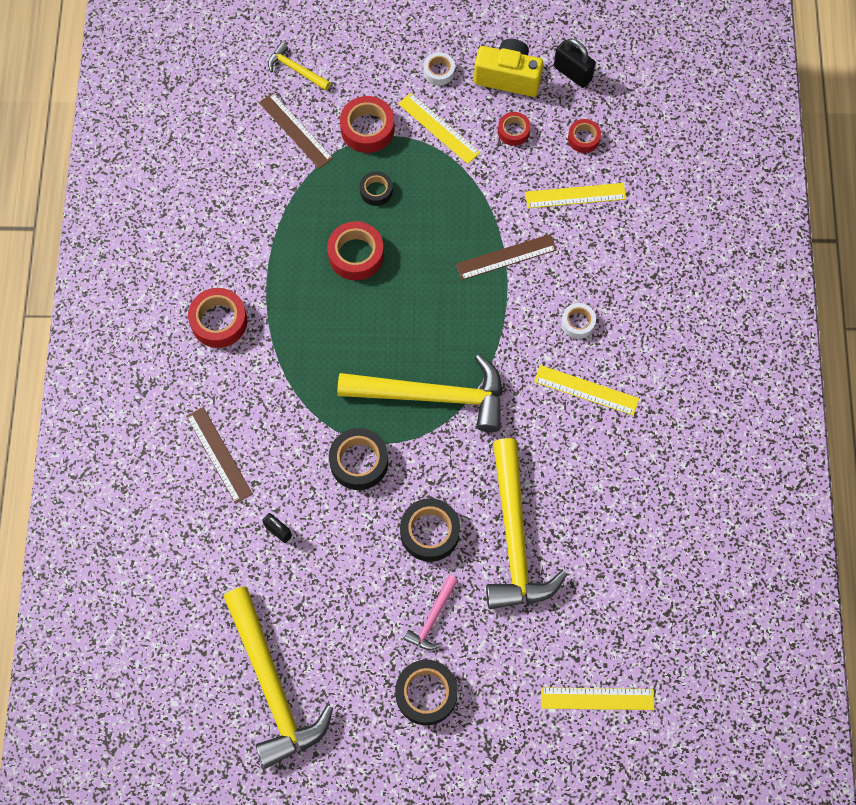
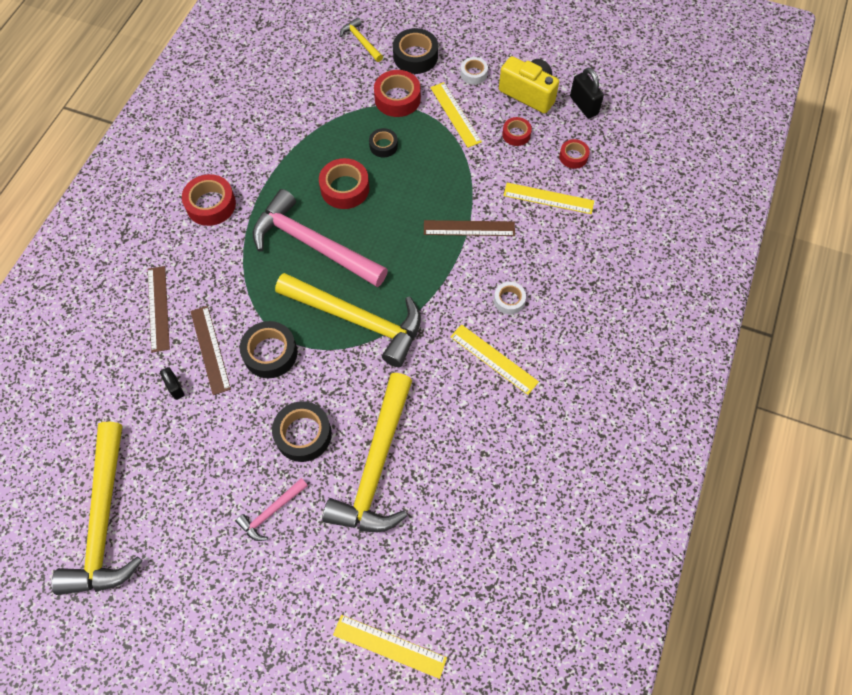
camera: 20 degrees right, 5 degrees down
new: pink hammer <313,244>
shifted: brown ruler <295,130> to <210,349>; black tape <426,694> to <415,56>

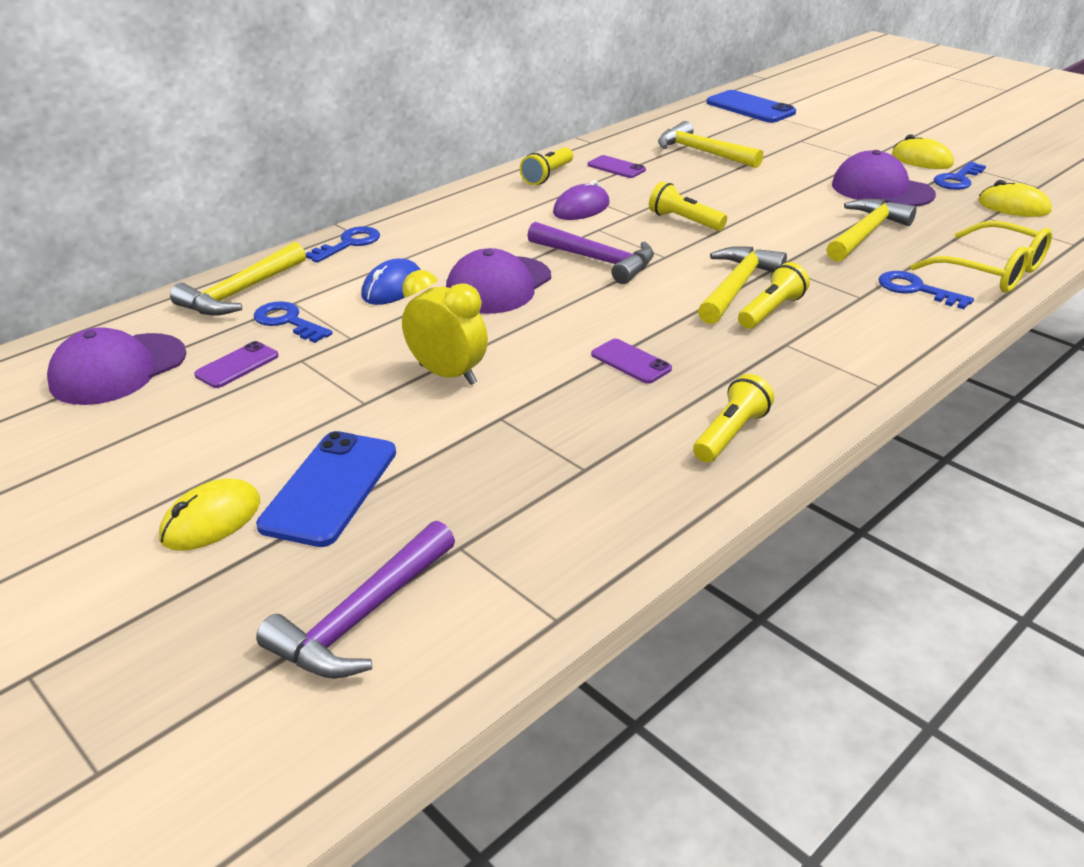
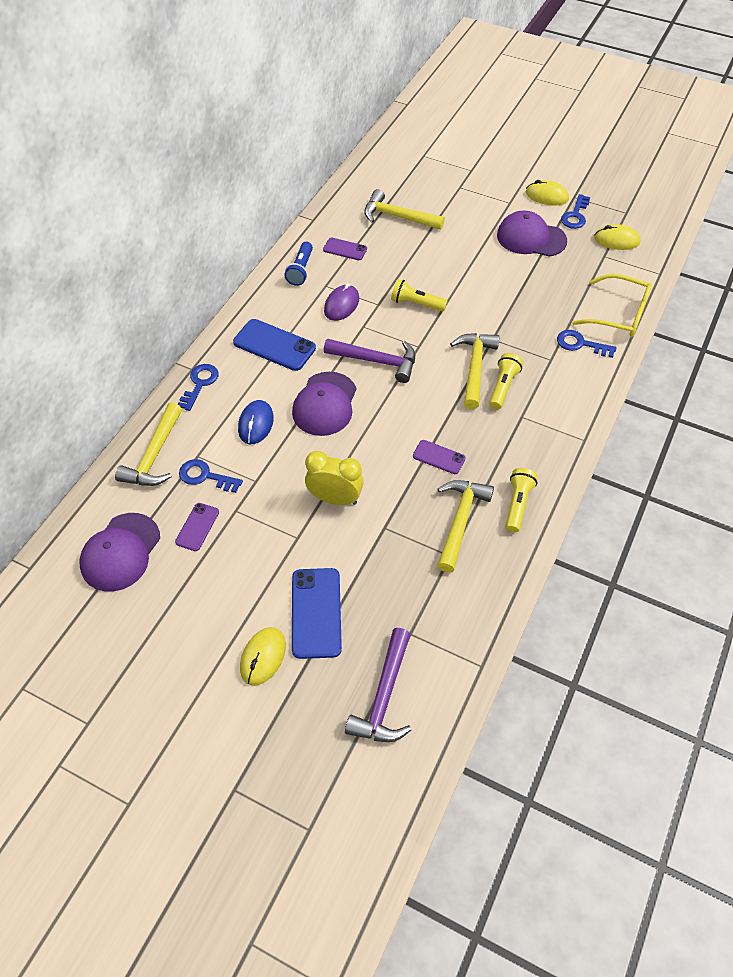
camera: 20 degrees left, 20 degrees up
shifted: blue phone <750,108> to <274,345>; yellow hammer <866,233> to <460,521>
repainted: yellow flashlight <547,176> to blue flashlight <301,270>

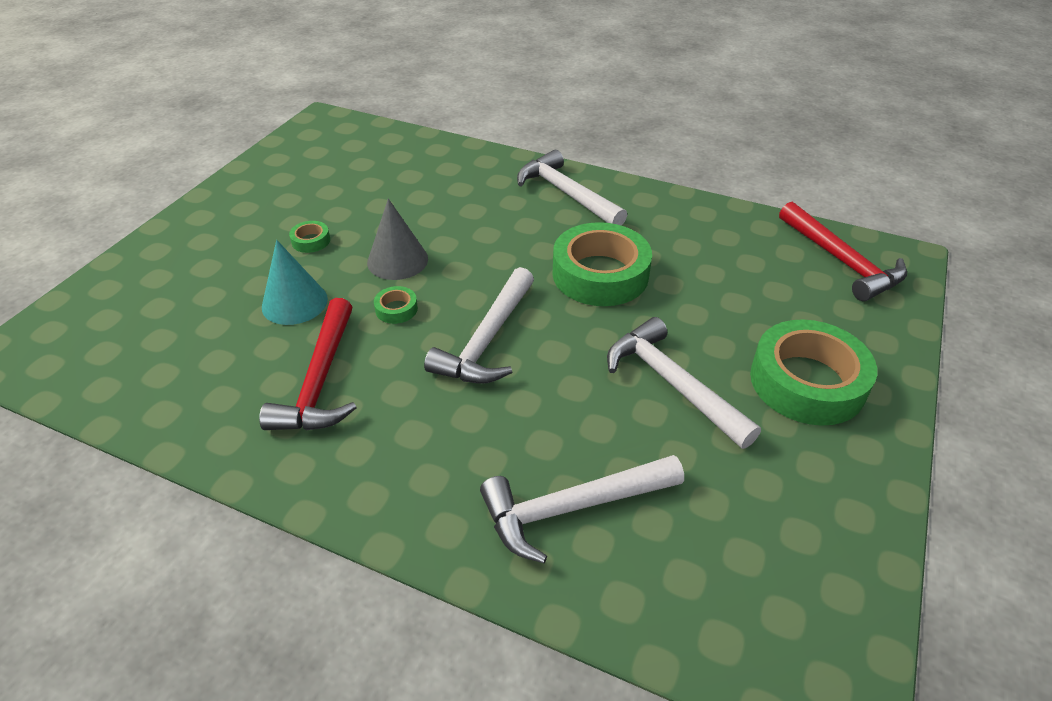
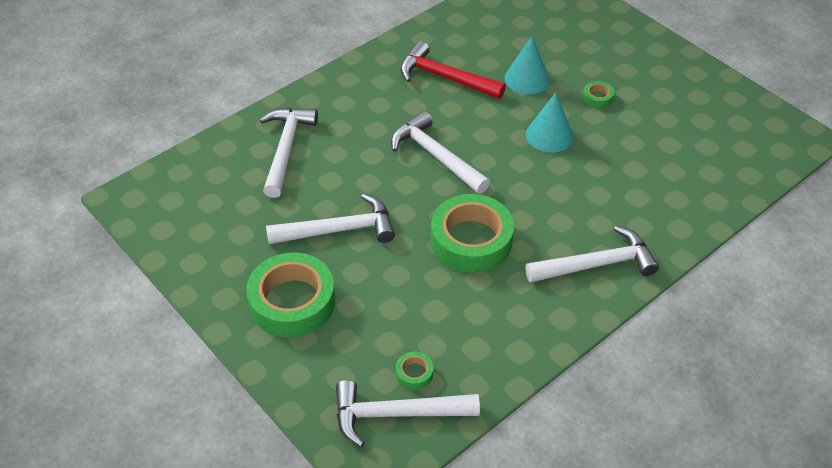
camera: 115 degrees right, 5 degrees up
shifted: green tape <396,309> to <414,373>
repainted: grey cone <397,260> to turquoise cone <549,135>; red hammer <841,261> to white hammer <396,414>

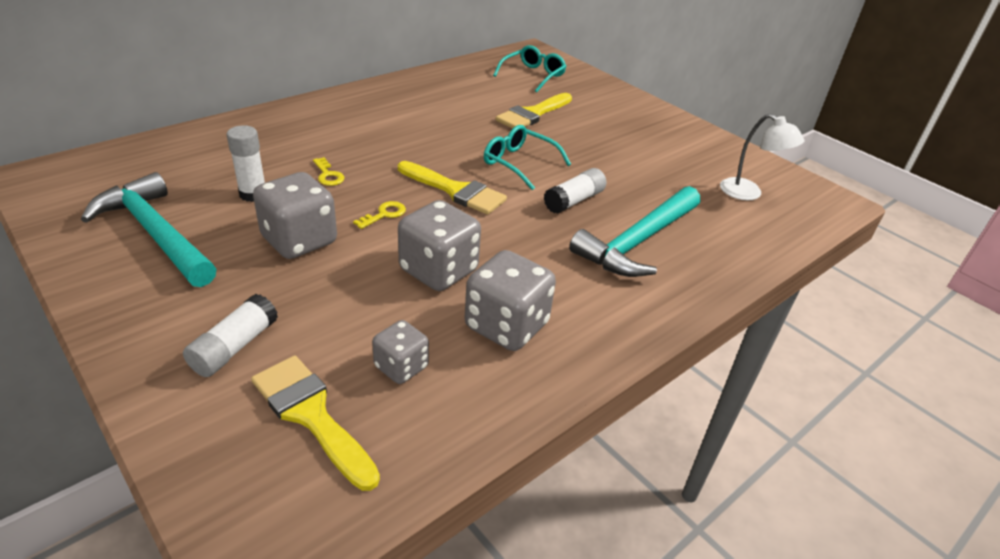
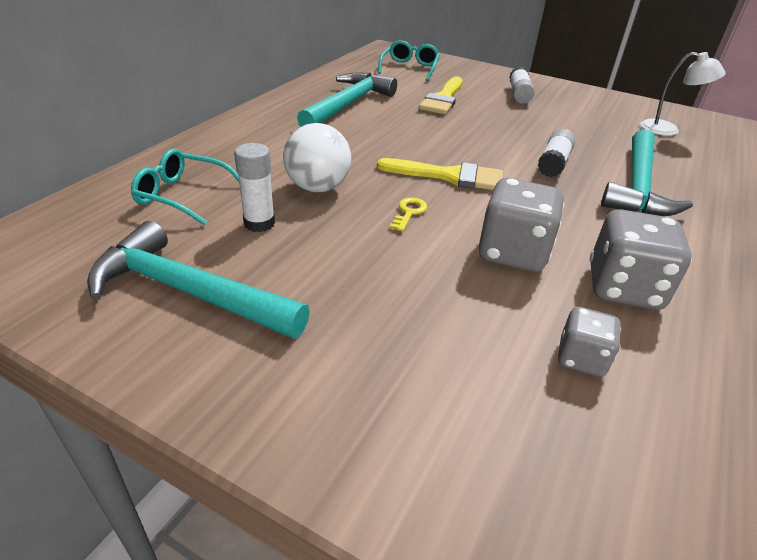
camera: 20 degrees left, 0 degrees up
gone: yellow brush <311,415>; grey dice <299,241>
new: turquoise hammer <348,104>
shifted: white glue stick <234,347> to <519,94>; turquoise glasses <519,163> to <183,195>
swapped: yellow key <328,175> to white ball <318,187>

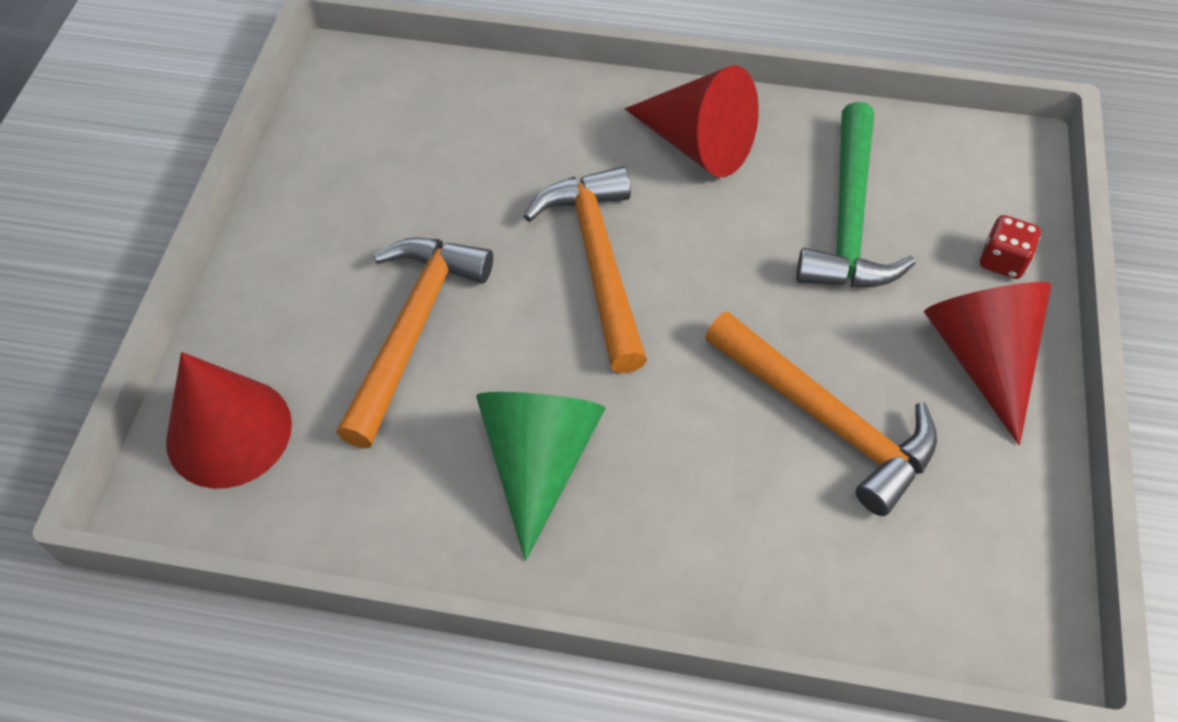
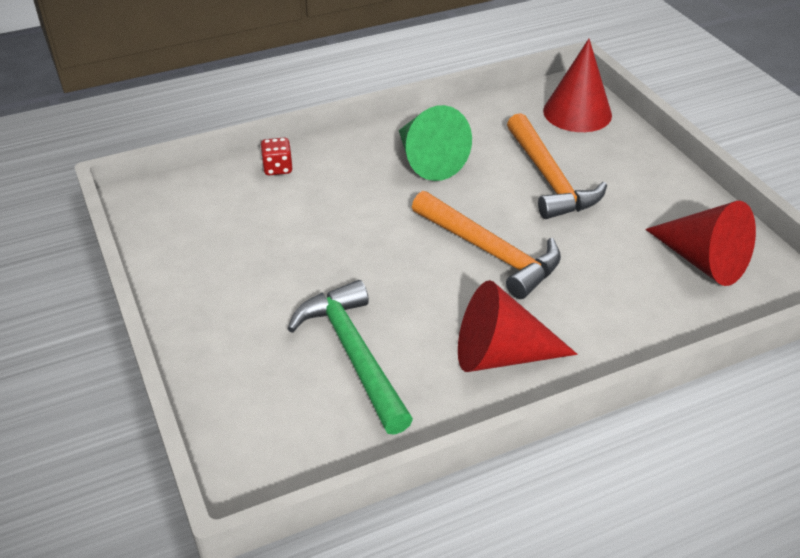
camera: 145 degrees right, 15 degrees down
gone: orange hammer <826,419>
shifted: red cone <981,358> to <702,261>; red dice <1002,261> to <278,168>

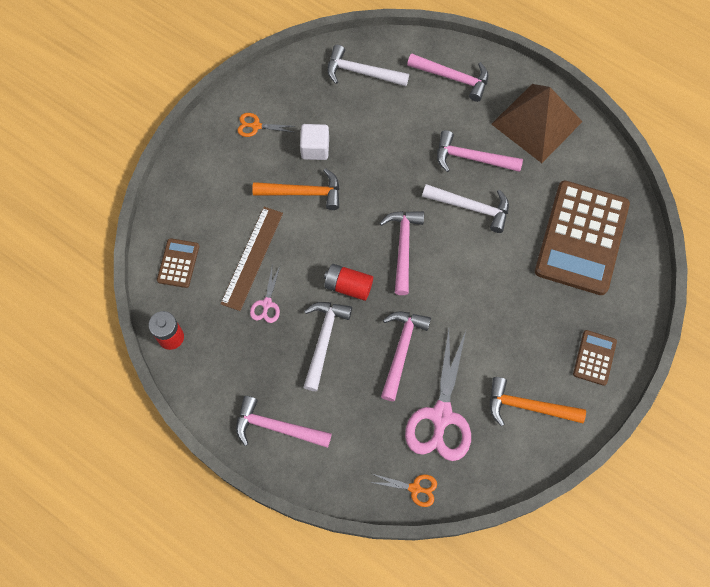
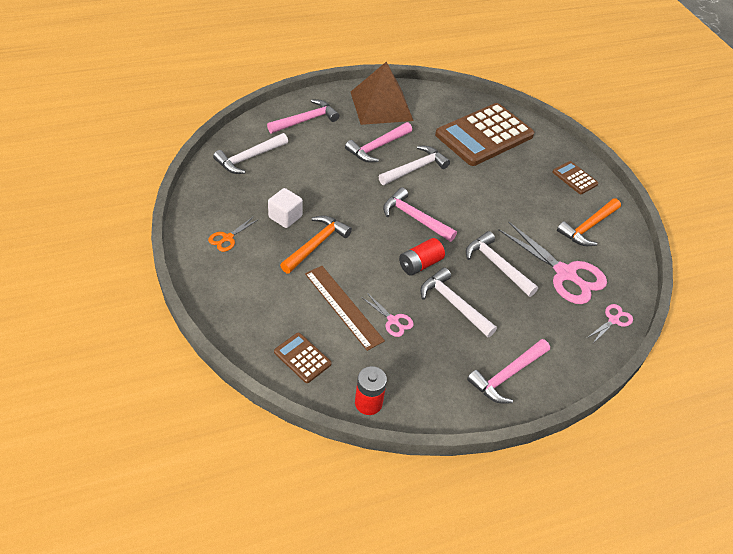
camera: 60 degrees left, 20 degrees down
repainted: orange scissors <415,488> to pink scissors <613,320>; pink hammer <401,350> to white hammer <496,265>
rotated: brown calculator <581,238> = <484,135> 90 degrees clockwise

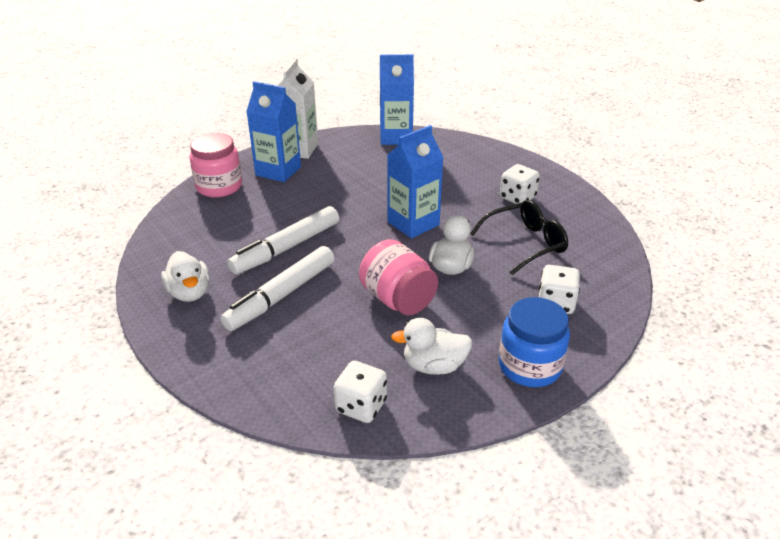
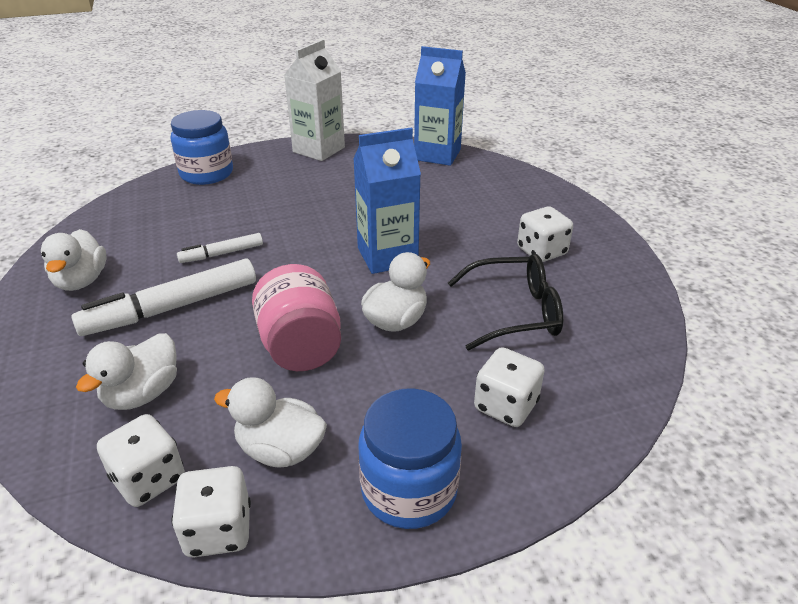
camera: 20 degrees right, 0 degrees up
gone: blue carton <278,171>
new: white duck <142,394>; white dice <218,530>
repainted: pink jar <219,186> to blue jar <206,173>
scaled: white marker <286,248> = <222,254> x0.53

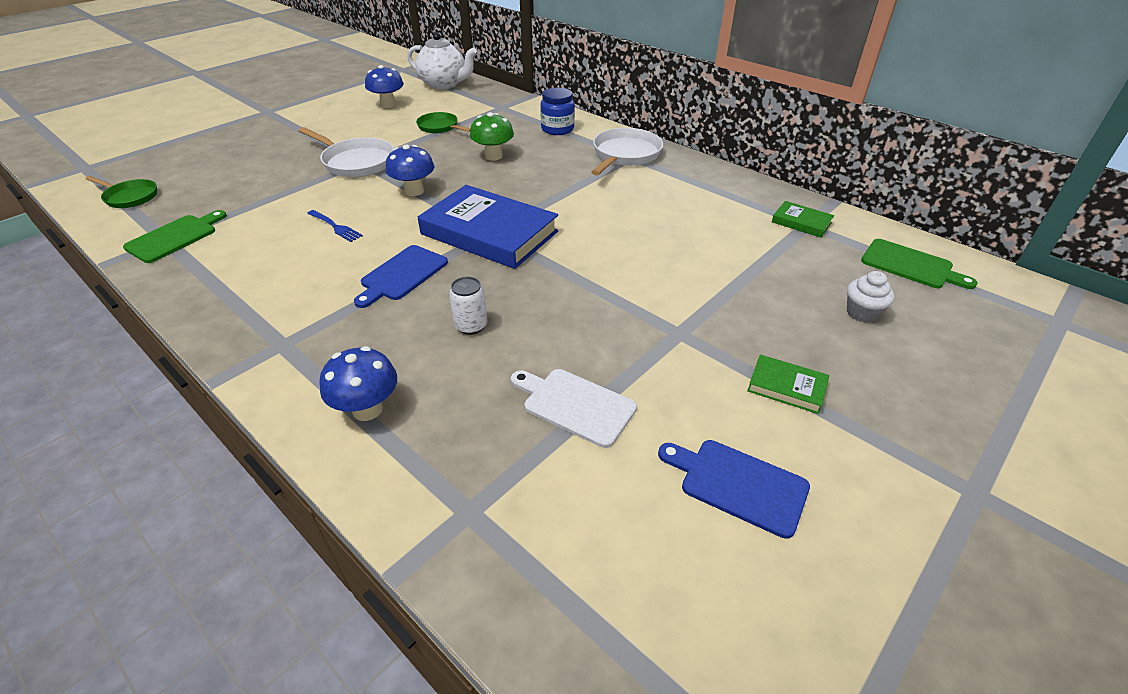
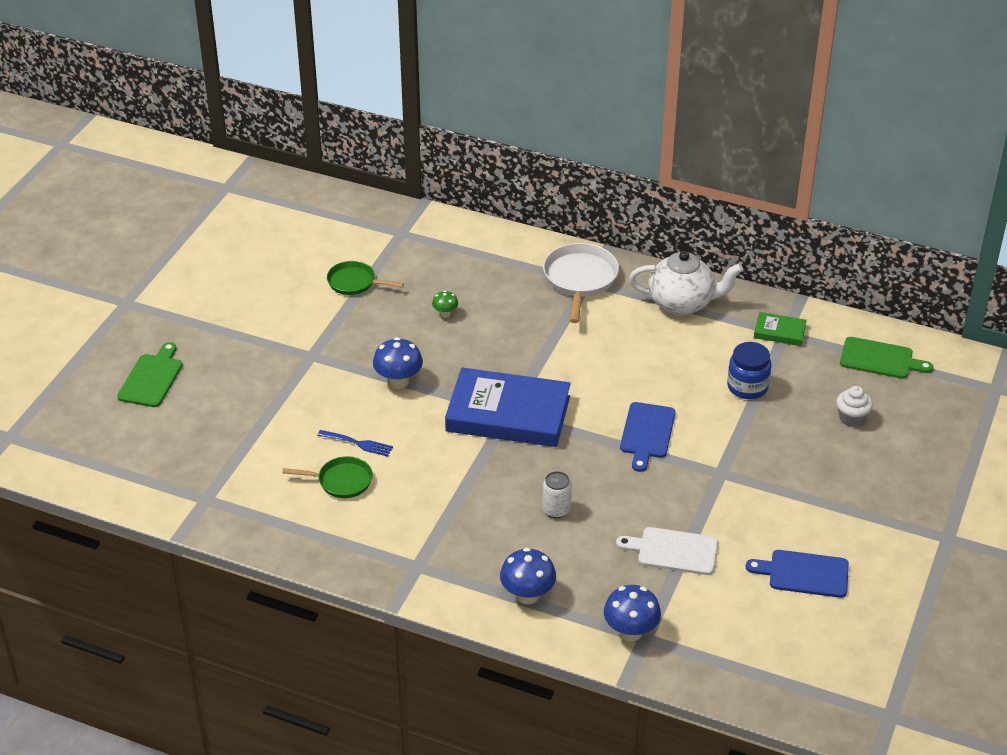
camera: 20 degrees left, 0 degrees up
gone: white pan <356,162>; green book <786,387>
shifted: green pan <130,197> to <341,481>; green cutting board <175,237> to <152,378>; blue cutting board <402,275> to <647,433>; blue mushroom <388,105> to <630,632>; white teapot <444,84> to <682,303>; blue jar <557,129> to <747,387>
scaled: green mushroom <493,156> = <445,314> x0.55

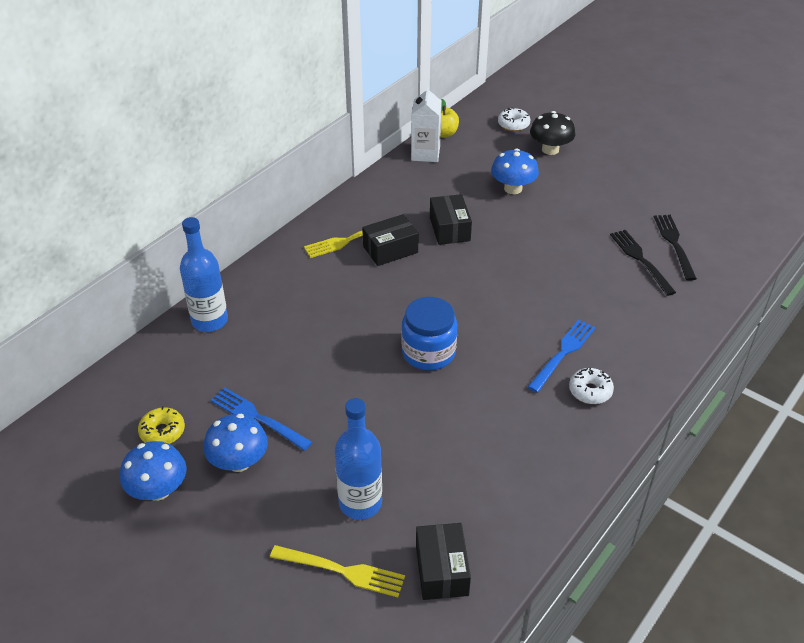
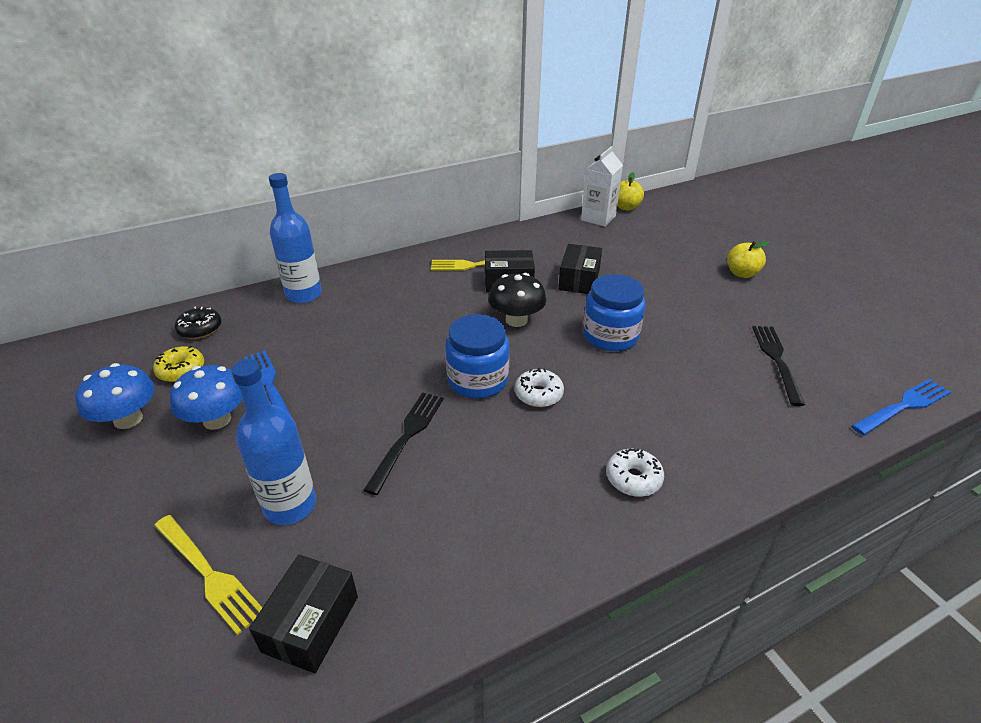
camera: 25 degrees right, 5 degrees down
gone: blue mushroom <513,188>
new: black donut <200,329>; blue jar <610,336>; yellow apple <742,273>
shifted: white donut <513,124> to <538,394>; blue fork <563,353> to <903,406>; black mushroom <550,149> to <516,320>; black fork <674,244> to <407,437>

